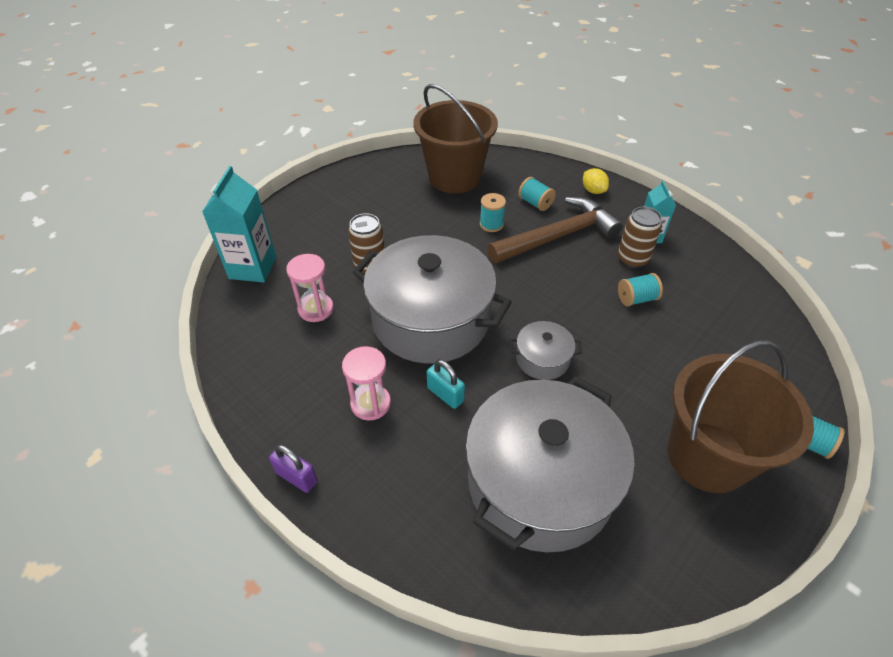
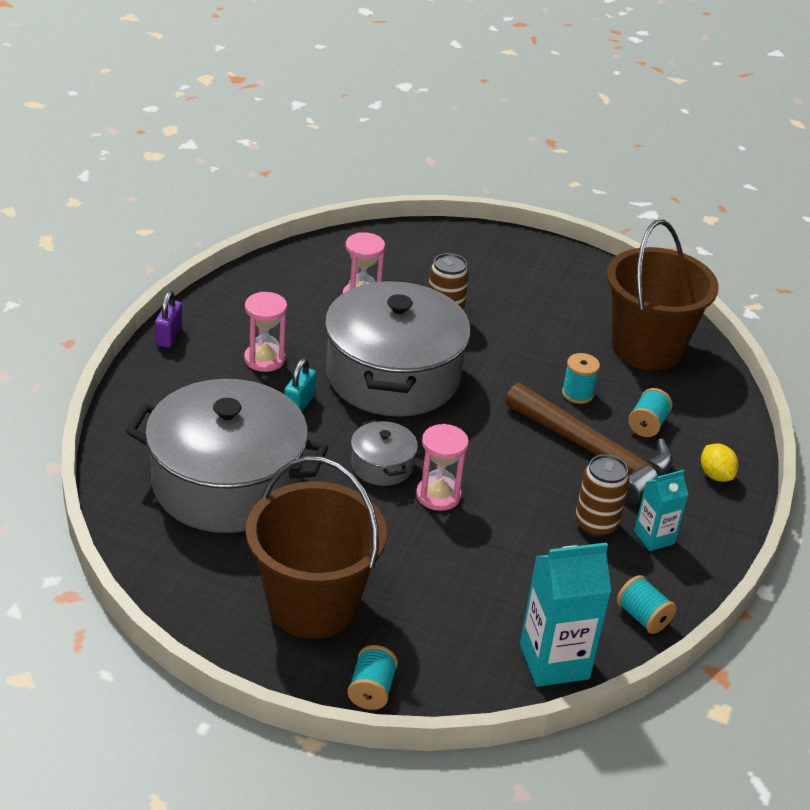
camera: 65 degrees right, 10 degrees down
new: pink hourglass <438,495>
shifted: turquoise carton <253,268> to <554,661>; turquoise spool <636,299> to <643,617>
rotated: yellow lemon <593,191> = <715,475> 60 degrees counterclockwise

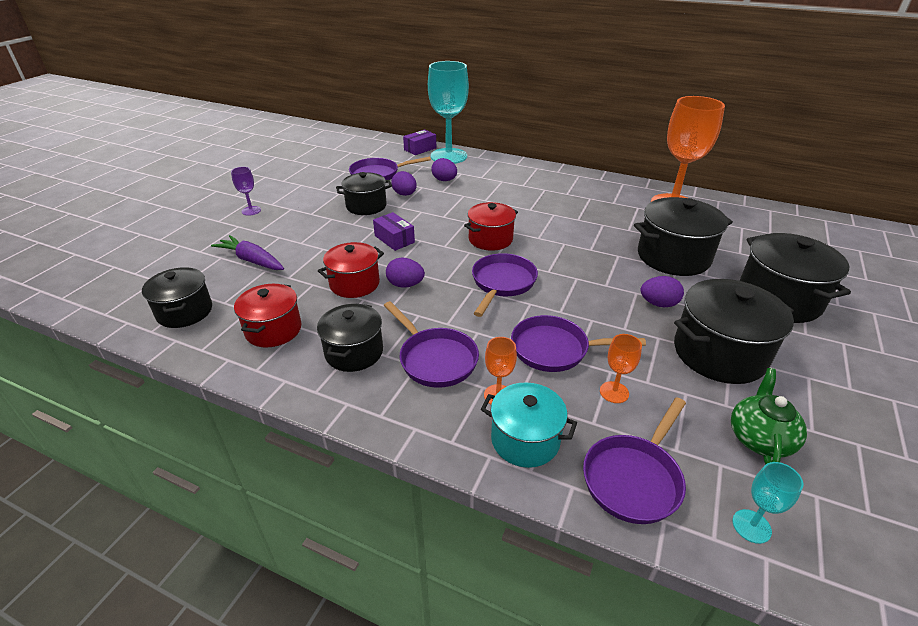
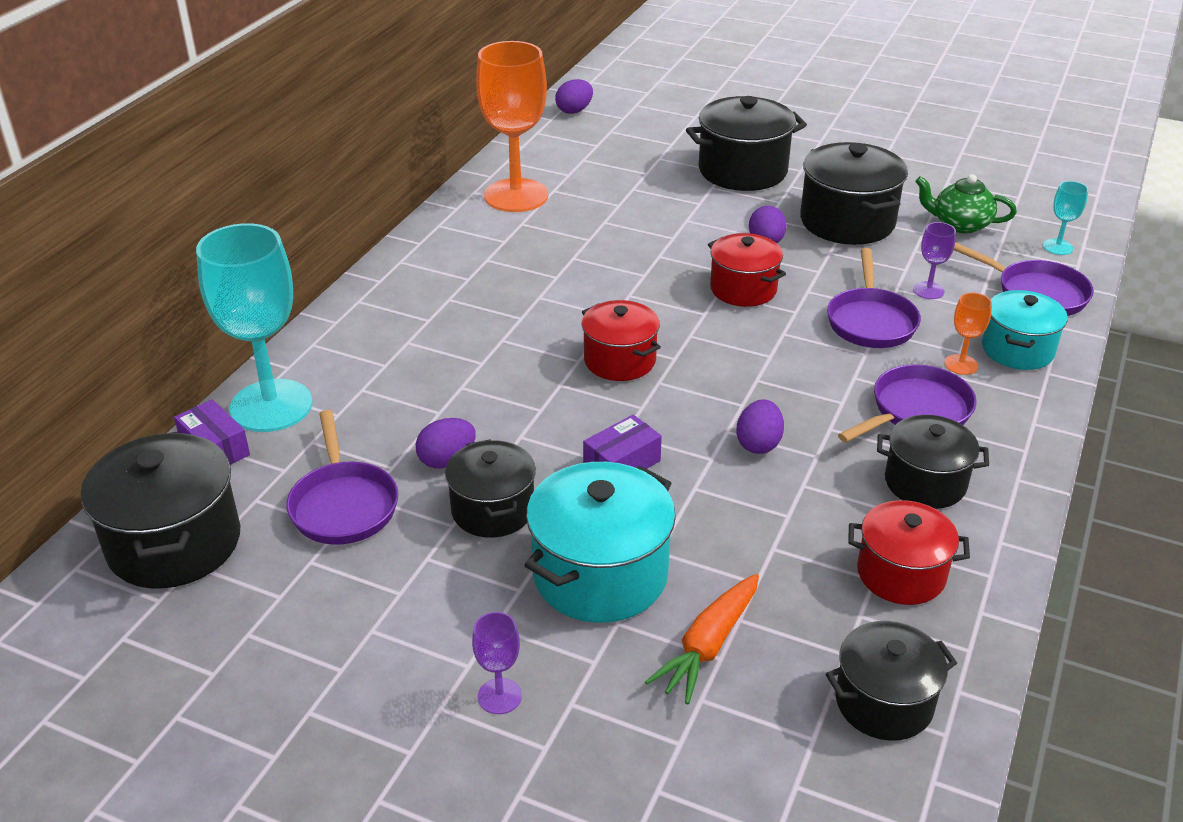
camera: 90 degrees left, 0 degrees up
gone: purple pan <502,283>
new: turquoise pot <600,574>
shifted: red pot <354,284> to <743,289>; purple egg <444,180> to <574,111>; black pot <673,257> to <174,543>
repainted: purple carrot <252,260> to orange carrot <708,646>; orange goblet <614,392> to purple goblet <928,290>

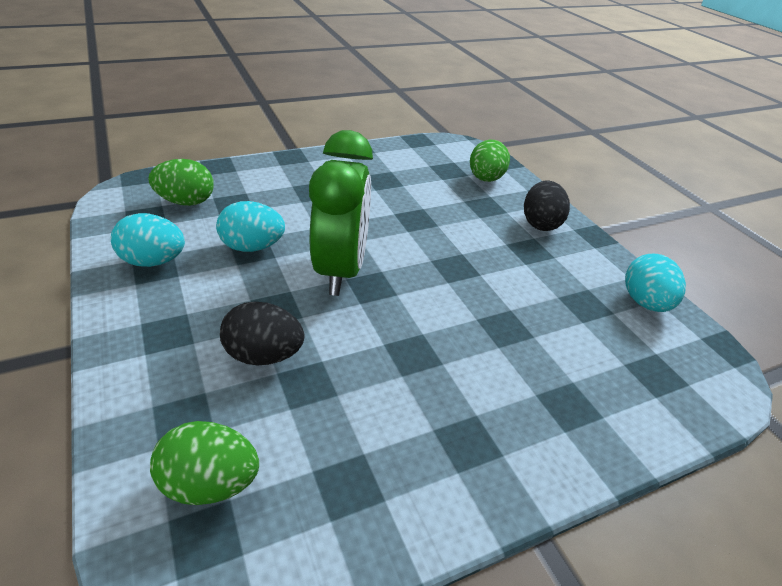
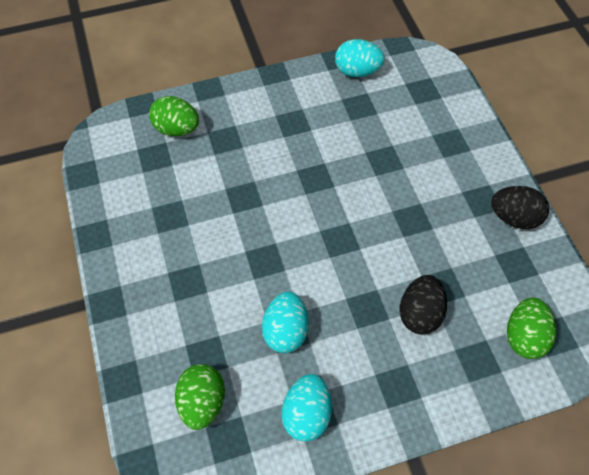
camera: 80 degrees left, 20 degrees up
gone: green clock <341,270>
shifted: black egg <540,223> to <514,218>

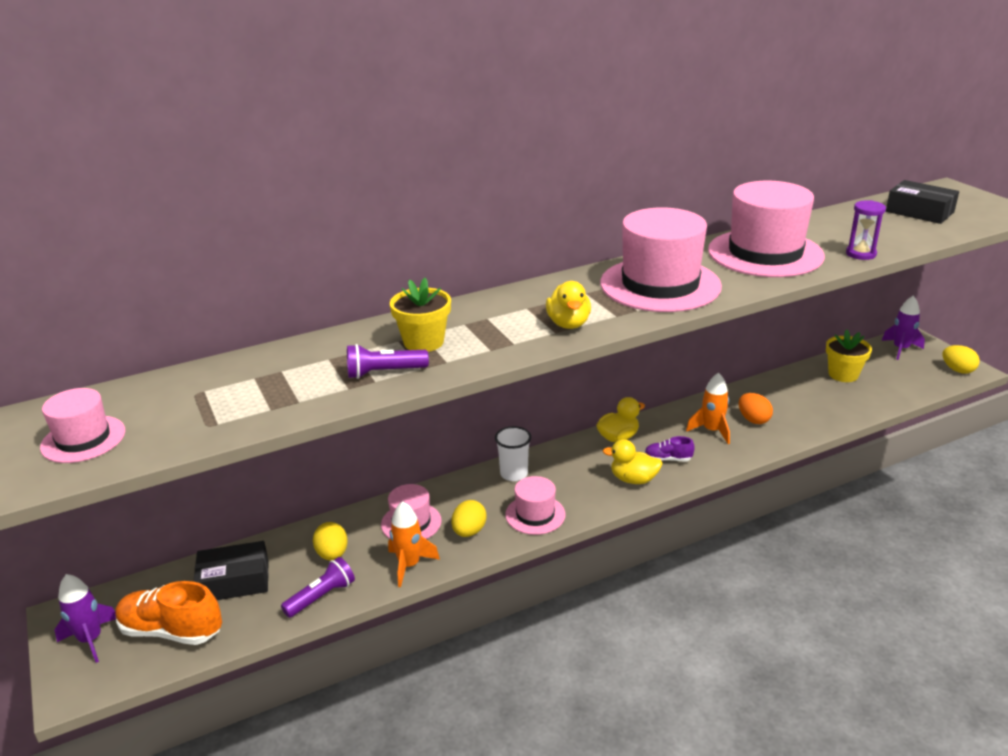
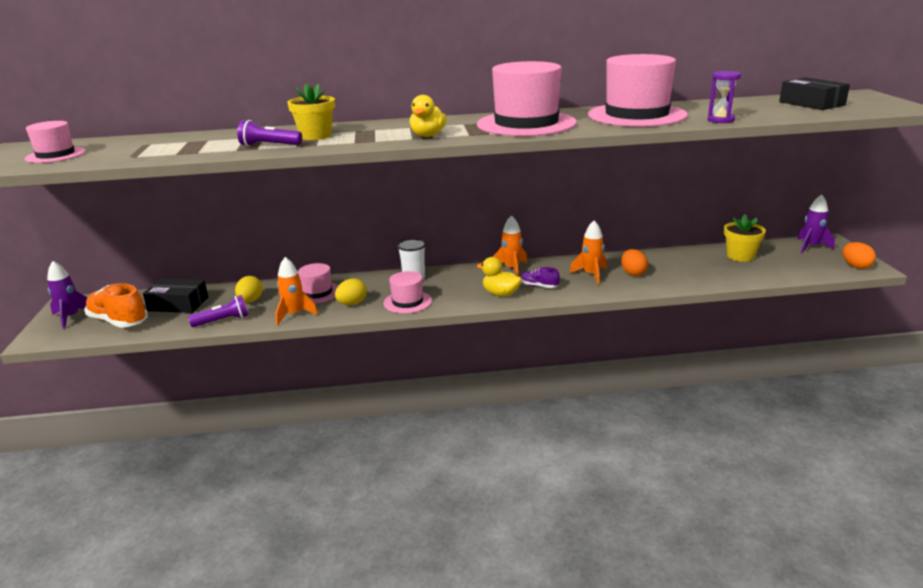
camera: 20 degrees right, 5 degrees down
swapped: yellow duck <618,437> to orange rocket <511,269>
repainted: yellow egg <957,370> to orange egg <855,266>

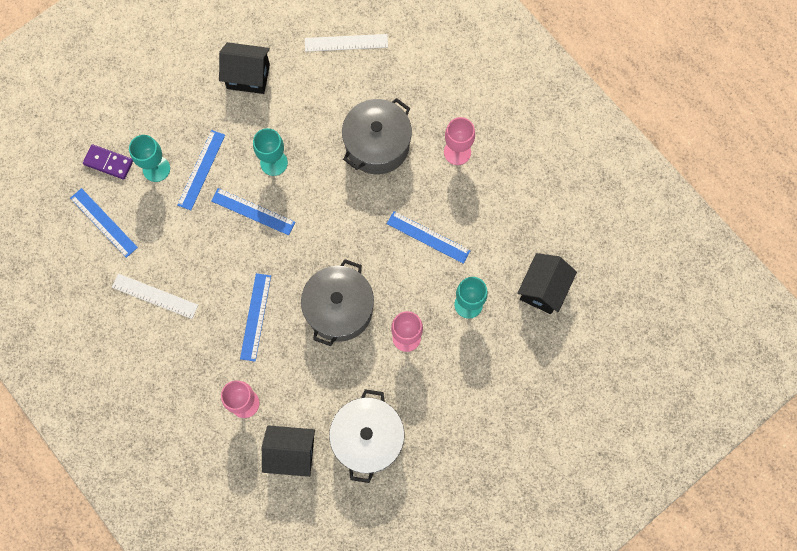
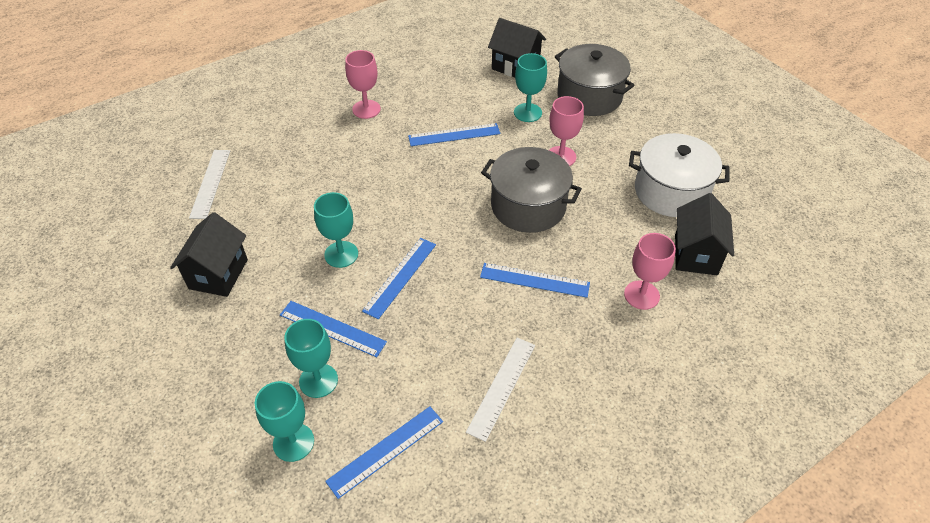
camera: 85 degrees left, 25 degrees down
shifted: grey pot <377,145> to <589,96>
swapped: purple domino <108,162> to turquoise goblet <293,442>
rotated: blue ruler <428,237> = <454,135> 45 degrees clockwise

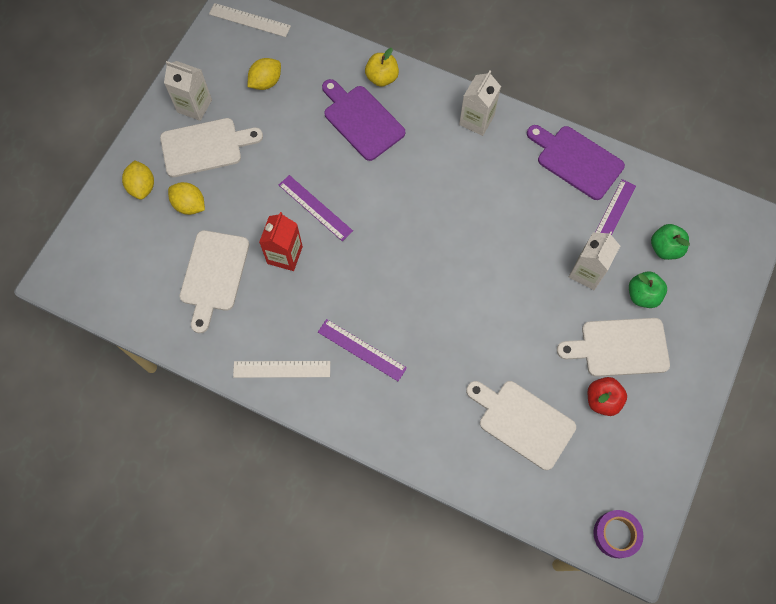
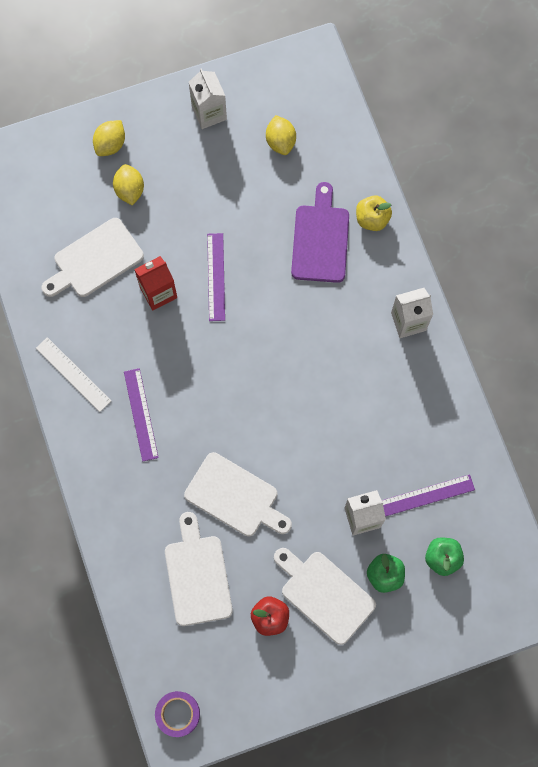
camera: 45 degrees right, 5 degrees up
gone: white ruler <250,20>; purple cutting board <576,161>
shifted: white cutting board <205,147> to <235,496>
rotated: yellow lemon <266,82> = <280,141> 75 degrees clockwise

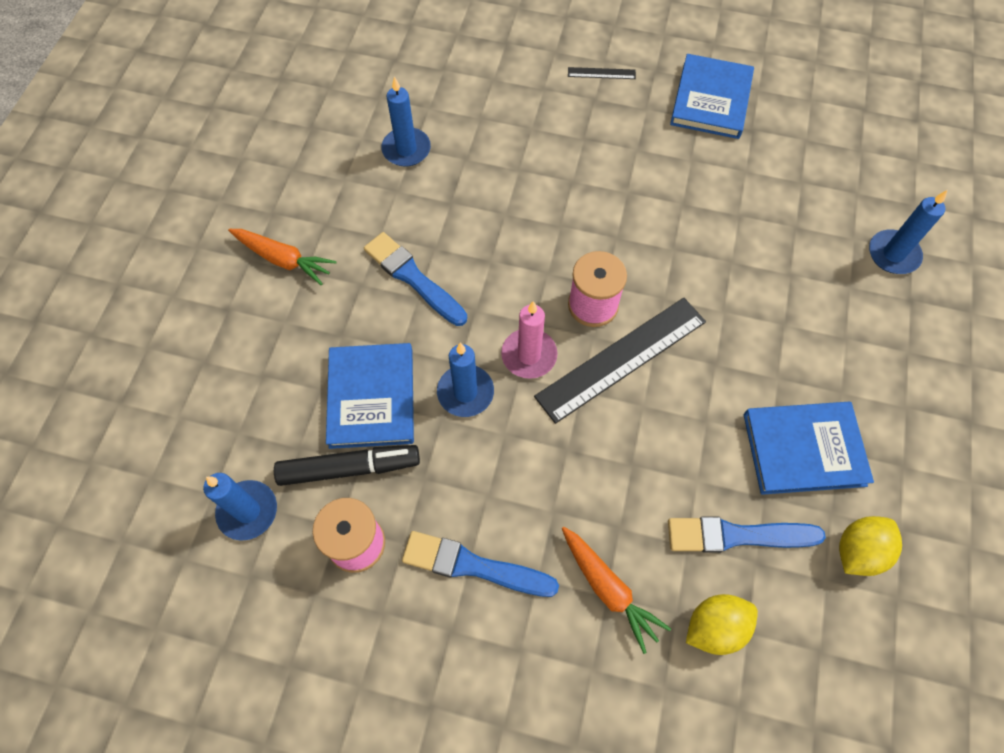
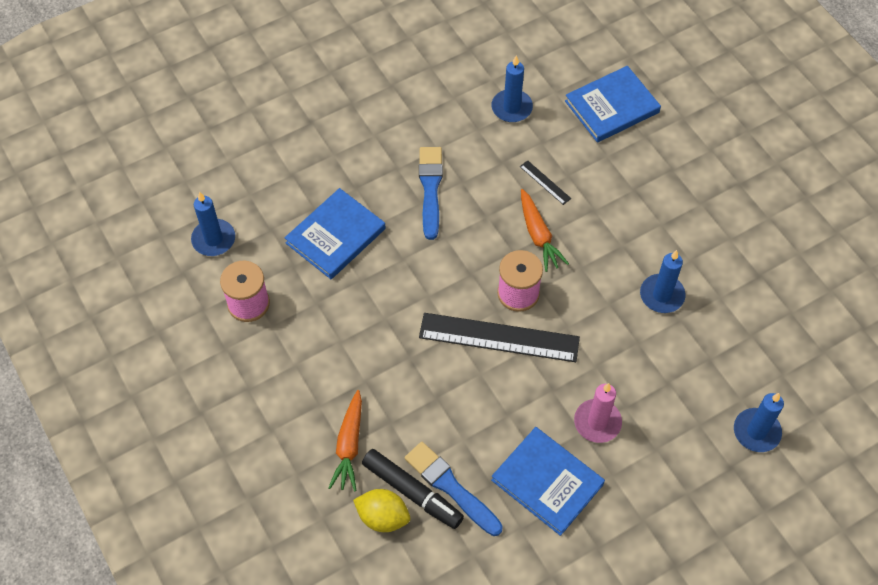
camera: 45 degrees right, 5 degrees down
gone: blue brush <473,566>; yellow lemon <858,551>
shifted: orange carrot <283,259> to <538,235>; black marker <349,468> to <412,492>; blue candle <465,392> to <662,295>; pink candle <529,355> to <597,422>; black ruler <601,73> to <545,182>; blue book <711,100> to <612,107>

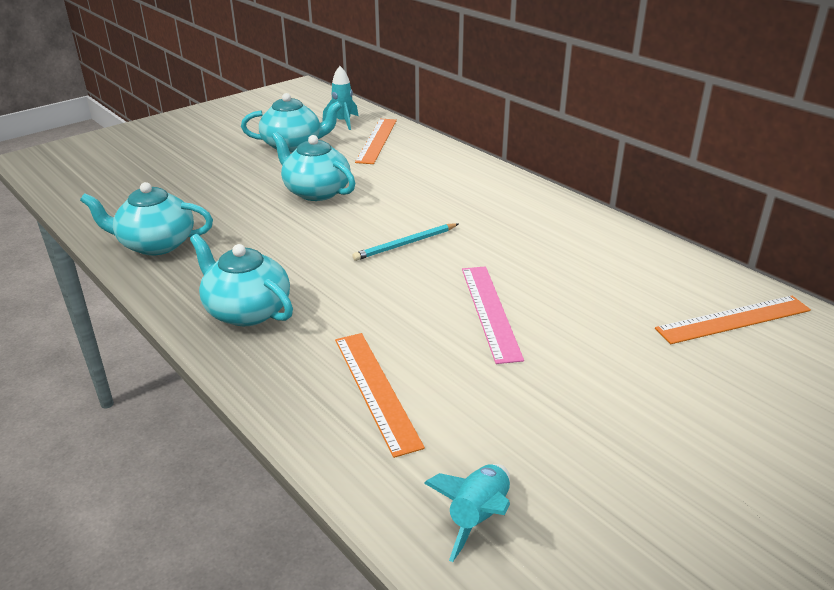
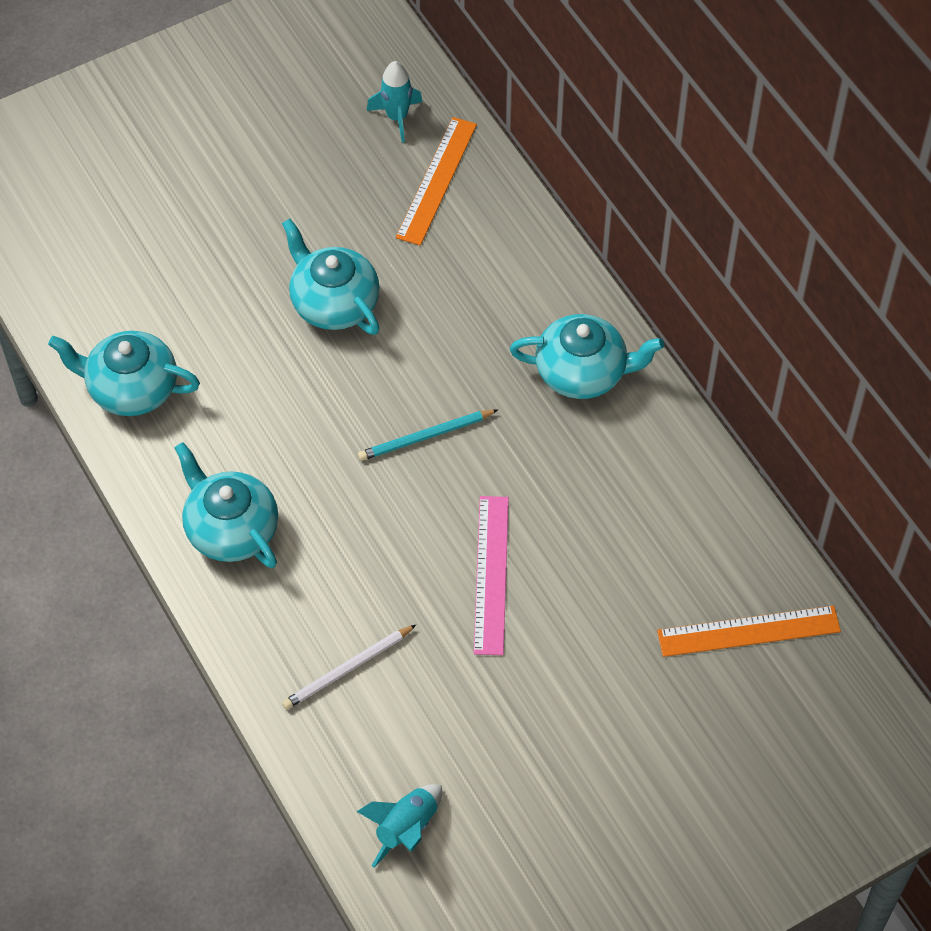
camera: 10 degrees right, 25 degrees up
shifted: turquoise teapot <293,145> to <583,372>
swapped: orange ruler <375,390> to white pencil <347,669>

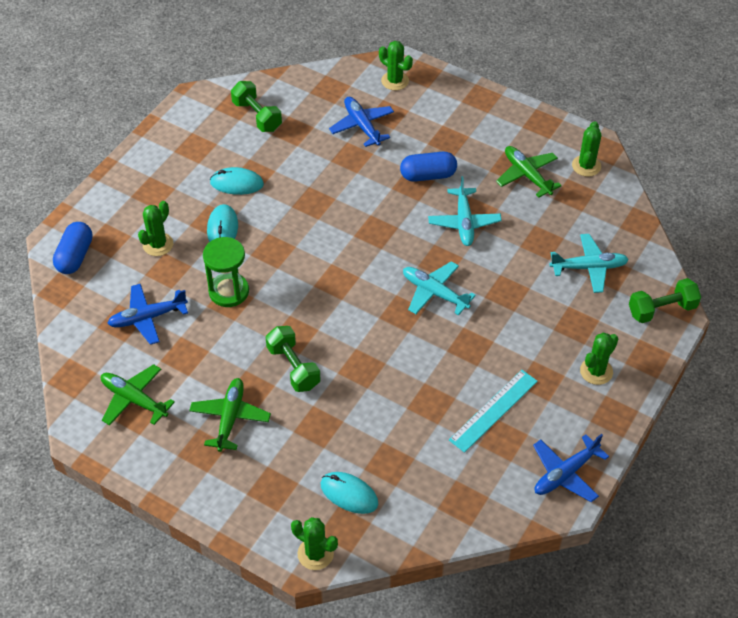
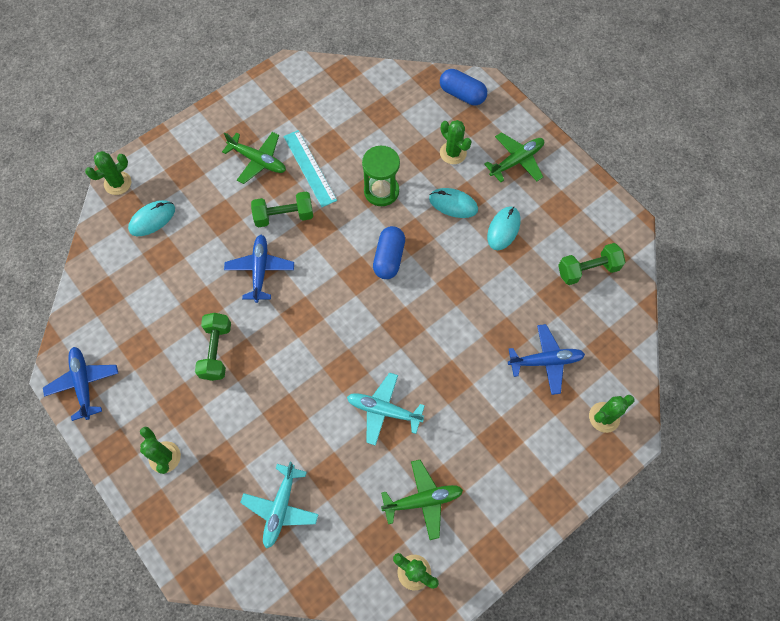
camera: 110 degrees right, 15 degrees up
gone: turquoise plane <434,293>
shifted: green plane <134,399> to <516,161>; blue plane <147,318> to <260,270>; blue capsule <428,175> to <389,258>; turquoise ruler <493,410> to <309,168>; green dumbbell <662,310> to <216,351>

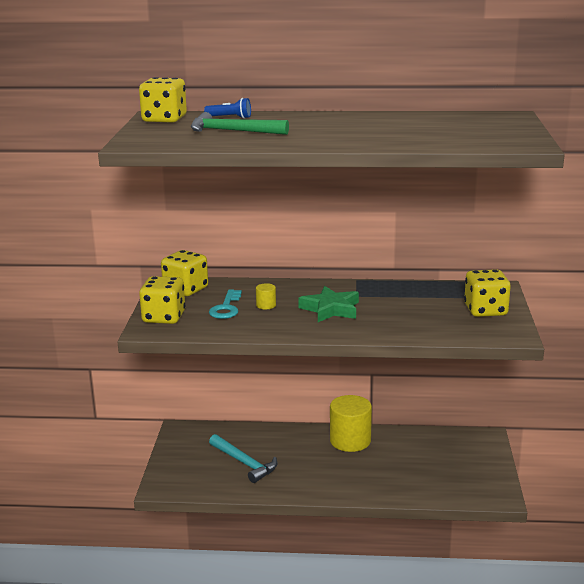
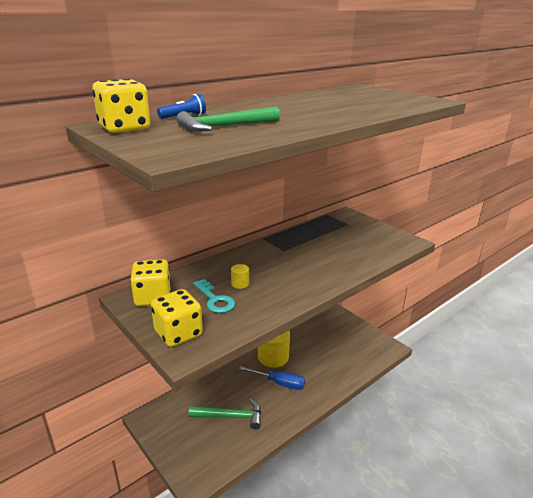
camera: 45 degrees left, 5 degrees up
gone: green star <330,309>; yellow dice <485,310>
new: blue screwdriver <279,383>
repainted: turquoise hammer <244,463> to green hammer <230,416>

